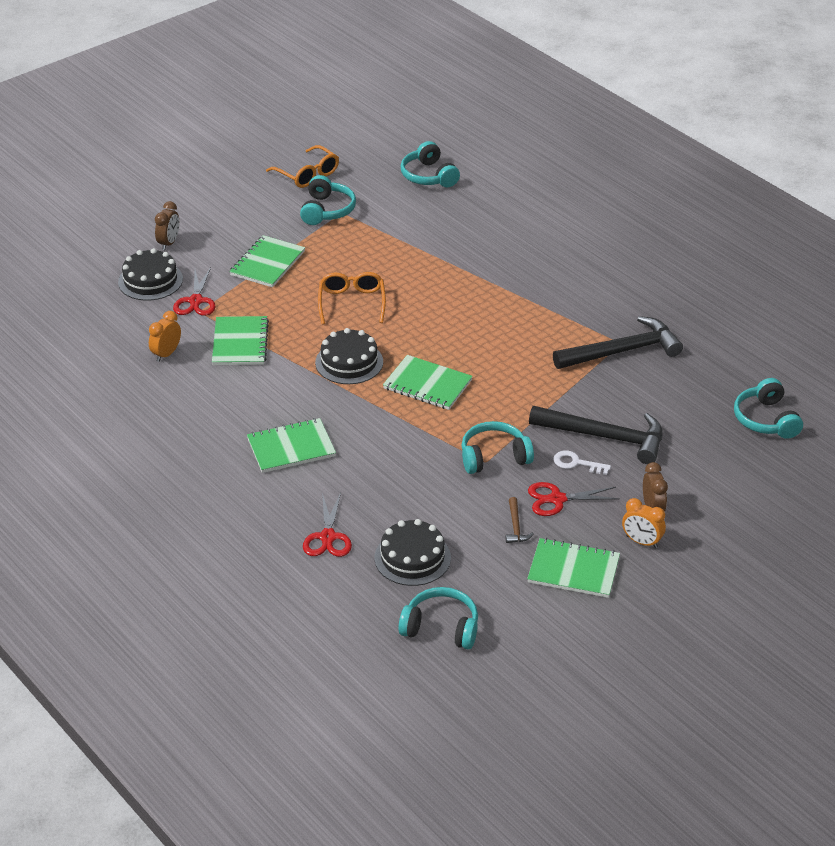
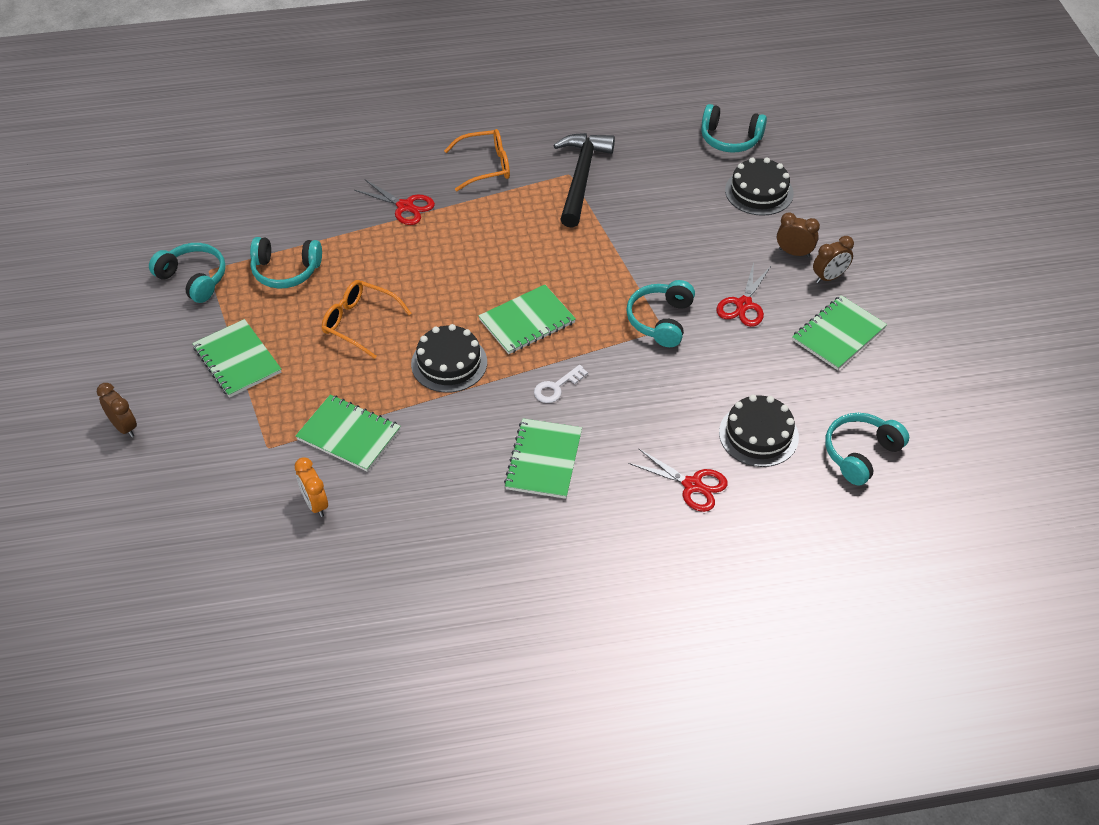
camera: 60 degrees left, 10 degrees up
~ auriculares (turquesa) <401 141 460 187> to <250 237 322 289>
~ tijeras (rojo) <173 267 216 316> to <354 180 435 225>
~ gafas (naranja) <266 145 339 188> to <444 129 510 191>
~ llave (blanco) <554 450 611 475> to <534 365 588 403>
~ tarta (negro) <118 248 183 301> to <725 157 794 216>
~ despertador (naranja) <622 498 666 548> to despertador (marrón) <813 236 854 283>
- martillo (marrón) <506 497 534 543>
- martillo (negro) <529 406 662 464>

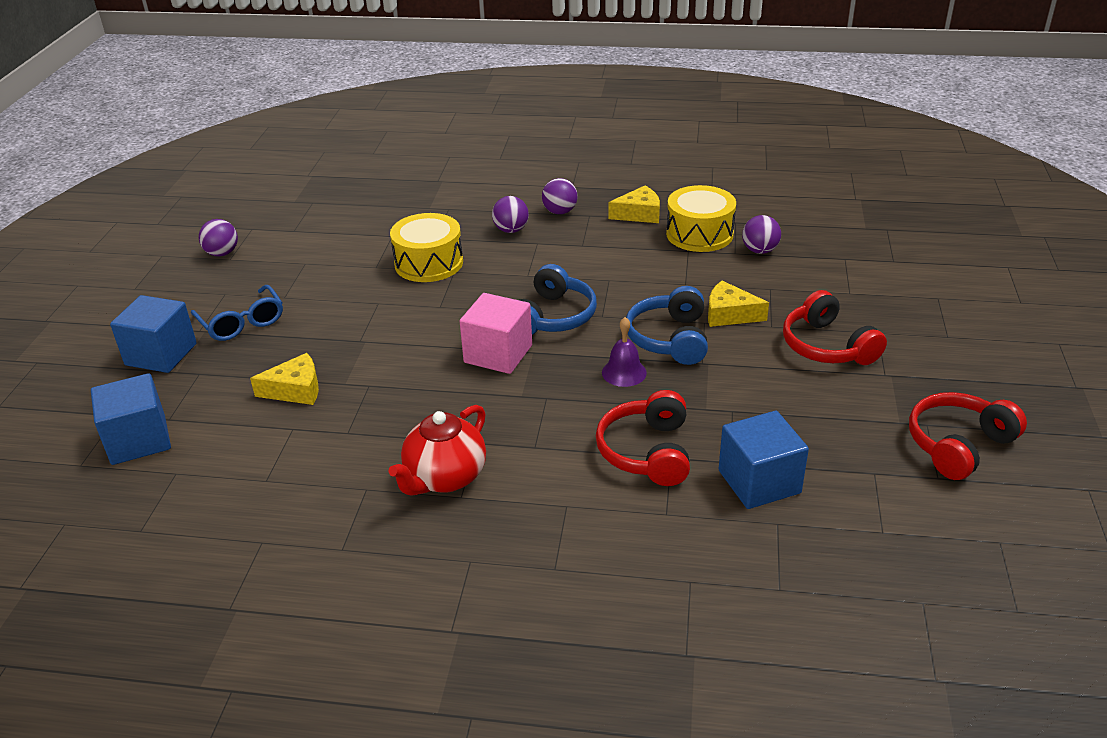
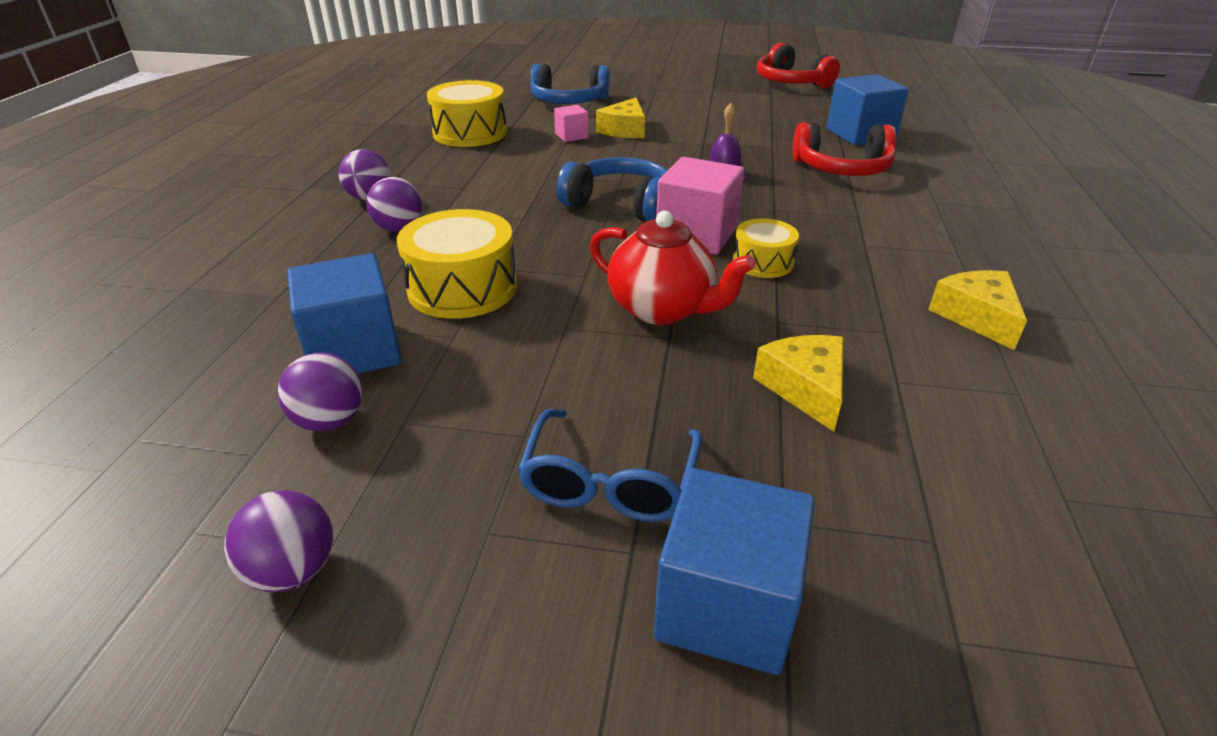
camera: 90 degrees left, 0 degrees up
~ pelota (morado) <742 215 781 254> to <278 352 363 431>
~ cubo (azul) <91 373 171 465> to <287 253 402 374>
~ gafas (azul) <191 285 283 341> = <518 409 702 522> 135 degrees clockwise
~ auriculares (azul) <626 286 708 365> to <530 64 610 104>
+ cubo (rosa) <554 105 589 142>
~ tetera (rojo) <389 405 486 496> to <590 211 756 325>
+ tambor (amarillo) <733 219 799 278>
~ queso (amarillo) <608 186 660 223> to <928 270 1027 350>
- auriculares (rojo) <783 290 887 365>

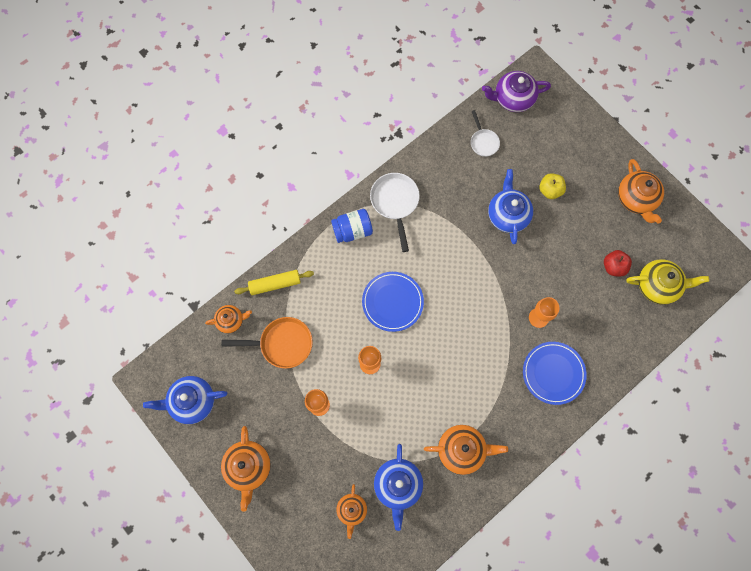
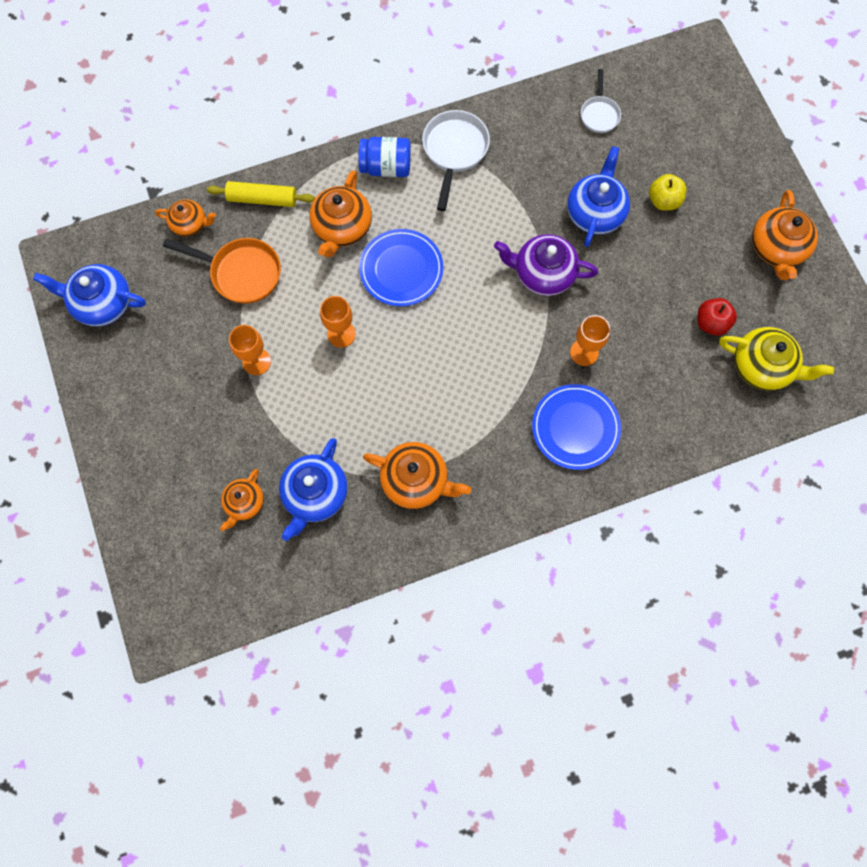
camera: 20 degrees right, 0 degrees up
~ tetera (naranja) <221 426 271 512> to <309 170 372 258>
~ tetera (morado) <482 71 551 112> to <494 234 598 296>

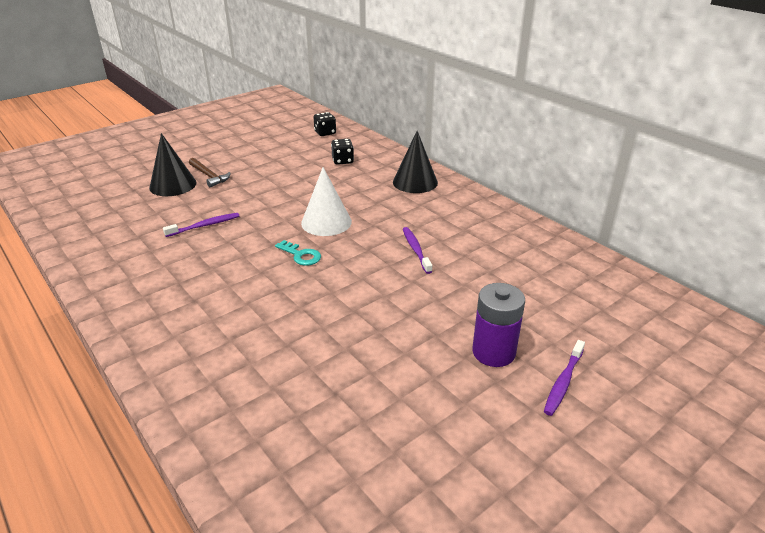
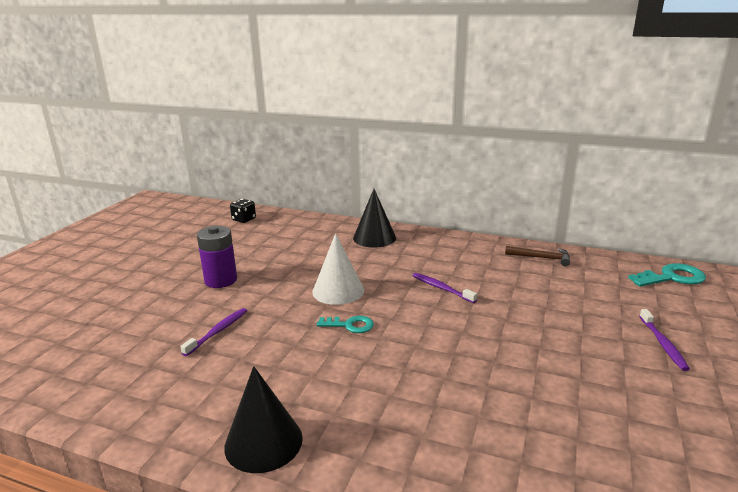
camera: 30 degrees left, 10 degrees down
~ pila (morado) <472 283 525 367> to <197 226 237 288>
~ cono (negro) <149 133 197 196> to <224 366 303 473>
~ martillo (marrón) <189 158 231 187> to <505 246 570 266>
+ llave (turquesa) <628 263 706 287>
- dado (negro) <331 139 354 165>

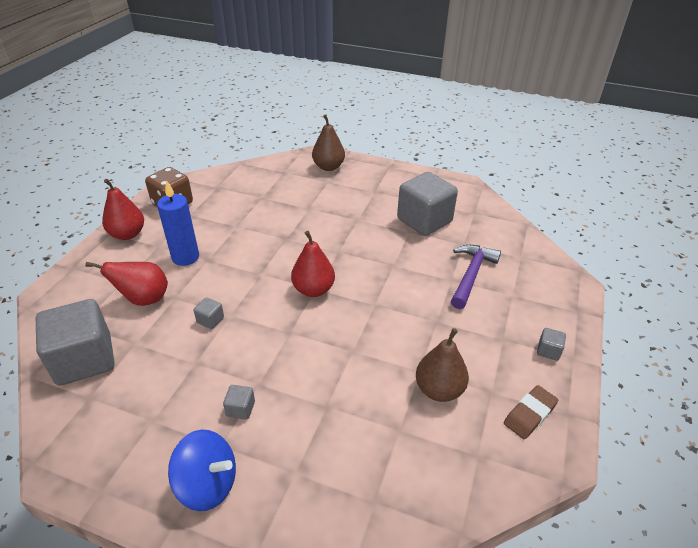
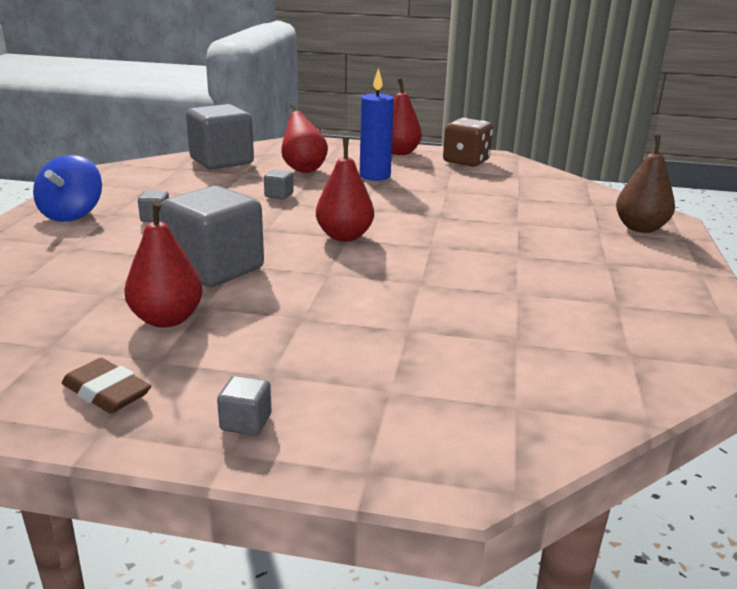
camera: 80 degrees right, 15 degrees down
~ pera (marrón) <416 328 469 402> to pera (rojo) <124 200 203 328>
~ cubo (gris) <397 172 458 236> to <160 186 264 287>
- martillo (morado) <451 245 501 309>

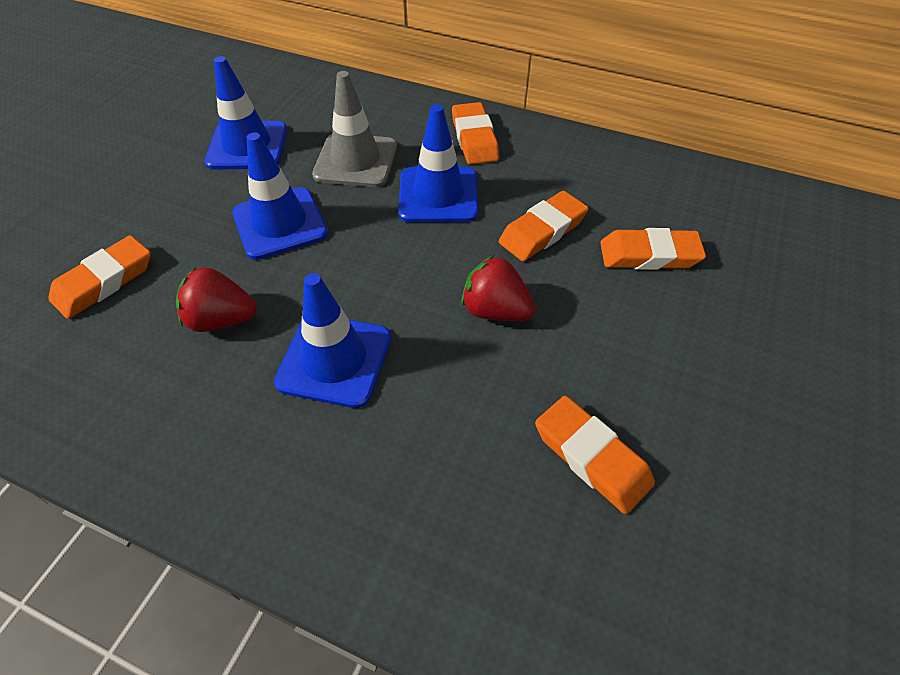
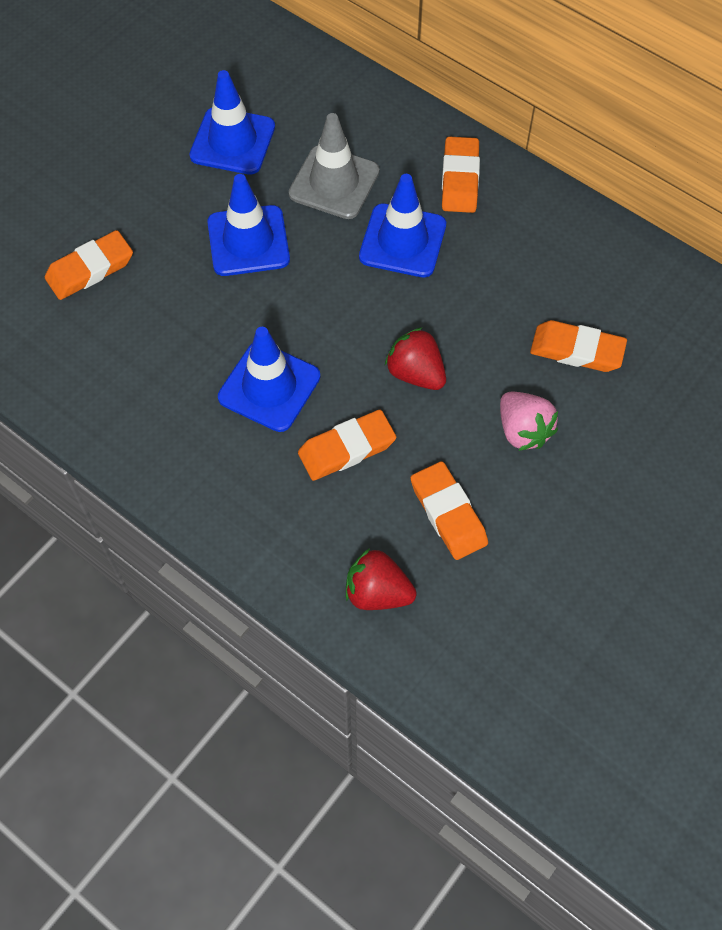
camera: 15 degrees right, 10 degrees up
~ goma de borrar (naranja) <499 191 589 261> to <298 410 396 481>
~ fresa (rojo) <176 267 257 332> to <346 548 416 610>
+ fresa (rosa) <500 392 558 451>

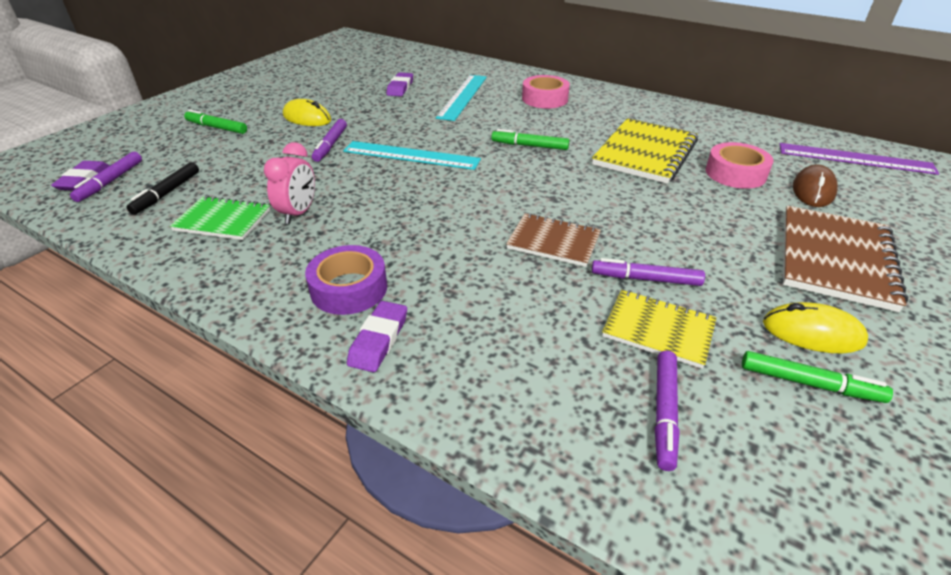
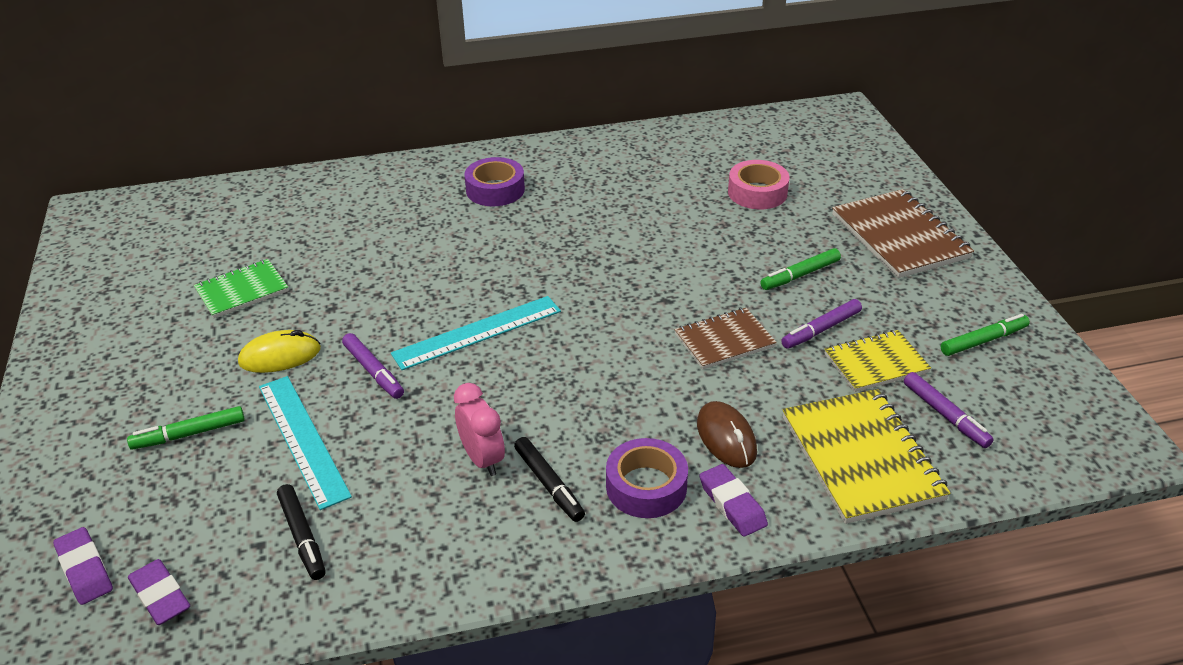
camera: 45 degrees left, 0 degrees up
~ goma de borrar (morado) <386 72 413 97> to <53 527 113 605>
~ cuaderno (verde) <170 196 271 240> to <194 259 289 318>
~ regla (turquesa) <436 75 487 121> to <259 376 352 510>
~ cinta adhesiva (rosa) <522 75 570 109> to cinta adhesiva (morado) <464 157 525 206>
+ rotulador (negro) <514 437 585 522>
~ ratón (marrón) <793 164 838 207> to <697 401 757 468>
~ rotulador (verde) <491 129 569 150> to <760 248 841 290>
~ cuaderno (amarillo) <592 118 698 184> to <782 389 951 524>
- rotulador (morado) <70 152 142 202>
- ratón (amarillo) <763 302 868 354>
- regla (morado) <780 143 939 175>

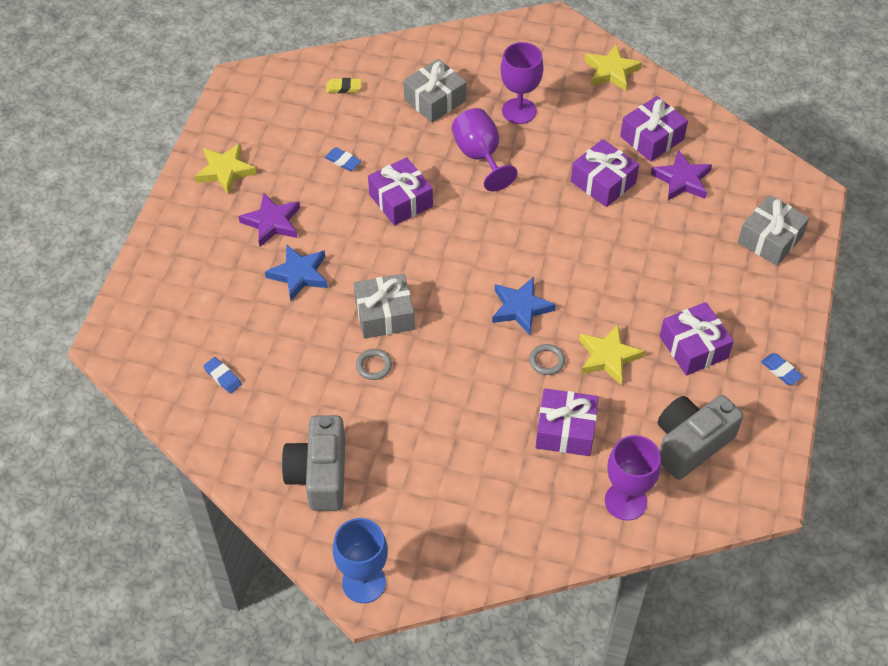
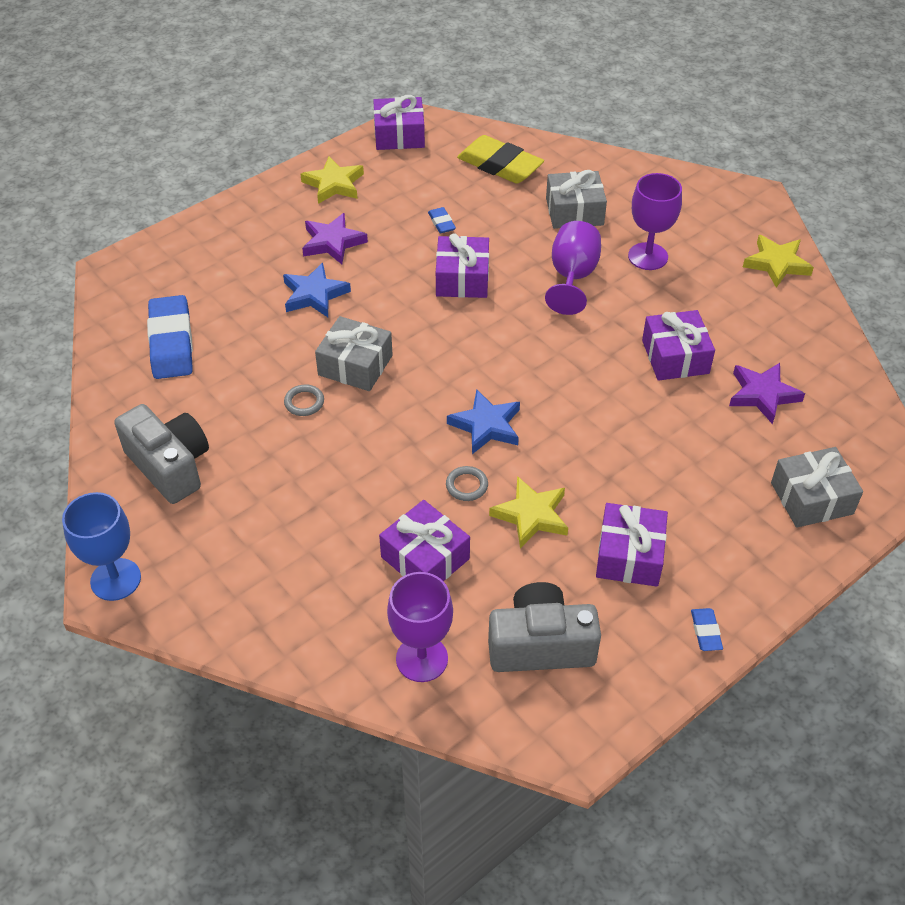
camera: 35 degrees right, 5 degrees down
~ cámara (gris) <282 415 345 511> = <114 404 209 504> 105 degrees clockwise
~ goma de borrar (azul) <203 357 242 394> = <147 295 193 379> x2.21
~ regalo (morado) <620 96 688 162> to <373 95 425 150>
~ goma de borrar (amarillo) <326 78 362 93> = <457 135 544 184> x2.21

